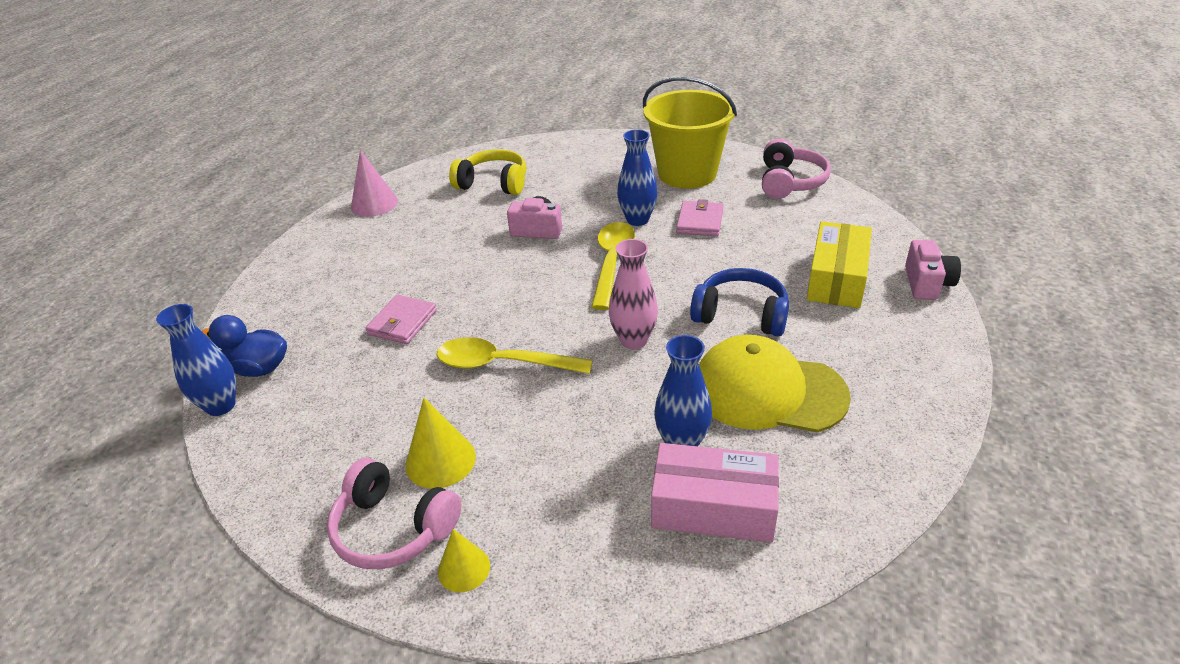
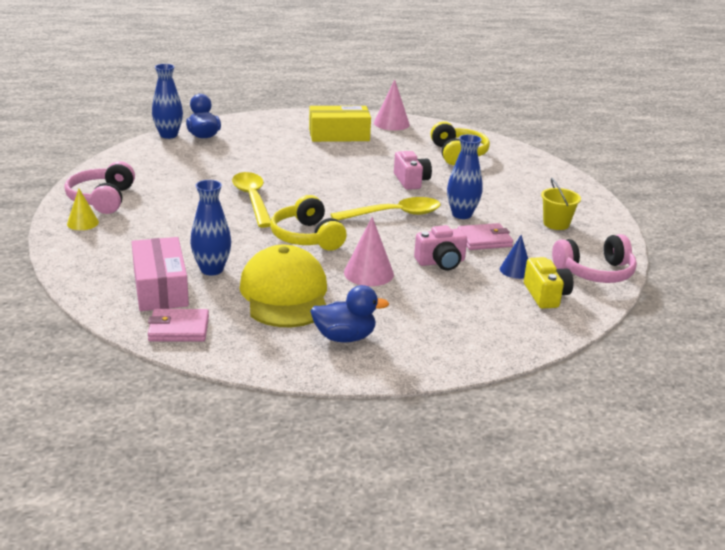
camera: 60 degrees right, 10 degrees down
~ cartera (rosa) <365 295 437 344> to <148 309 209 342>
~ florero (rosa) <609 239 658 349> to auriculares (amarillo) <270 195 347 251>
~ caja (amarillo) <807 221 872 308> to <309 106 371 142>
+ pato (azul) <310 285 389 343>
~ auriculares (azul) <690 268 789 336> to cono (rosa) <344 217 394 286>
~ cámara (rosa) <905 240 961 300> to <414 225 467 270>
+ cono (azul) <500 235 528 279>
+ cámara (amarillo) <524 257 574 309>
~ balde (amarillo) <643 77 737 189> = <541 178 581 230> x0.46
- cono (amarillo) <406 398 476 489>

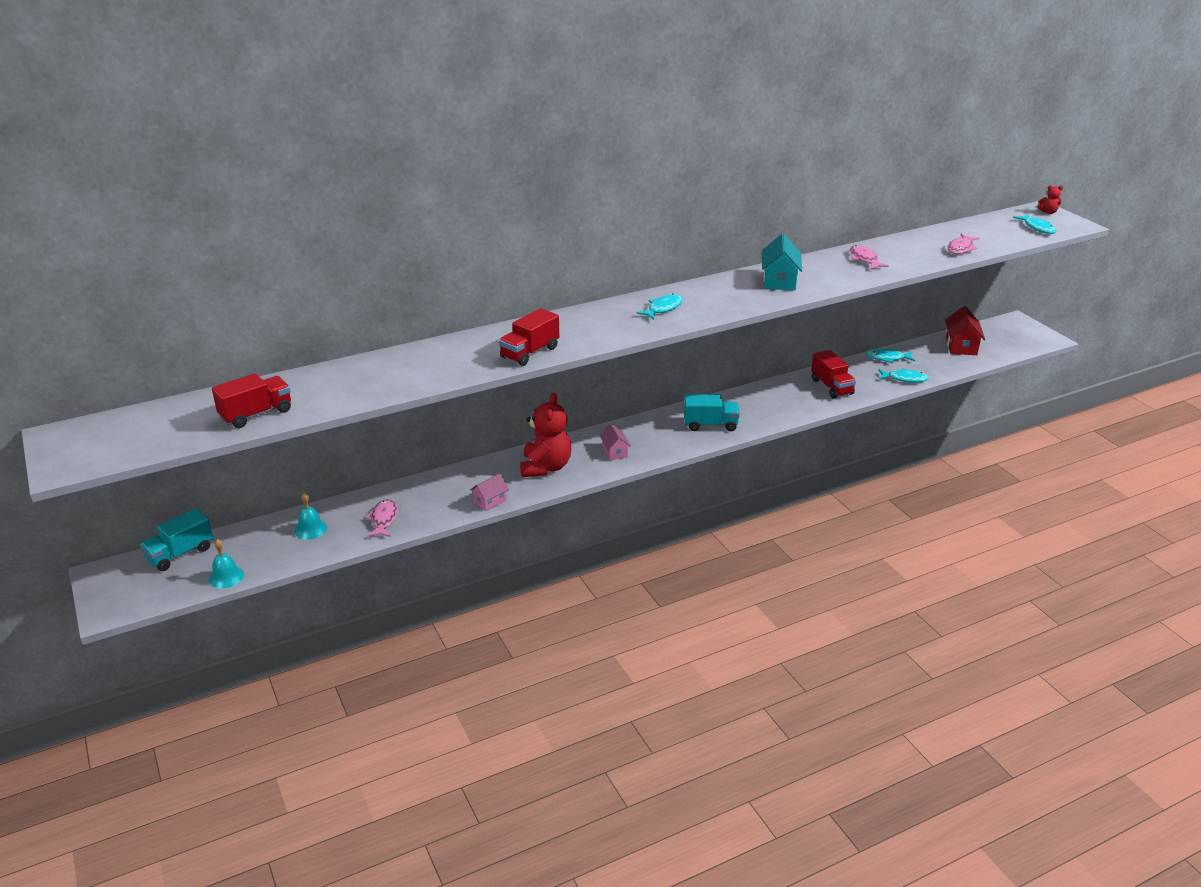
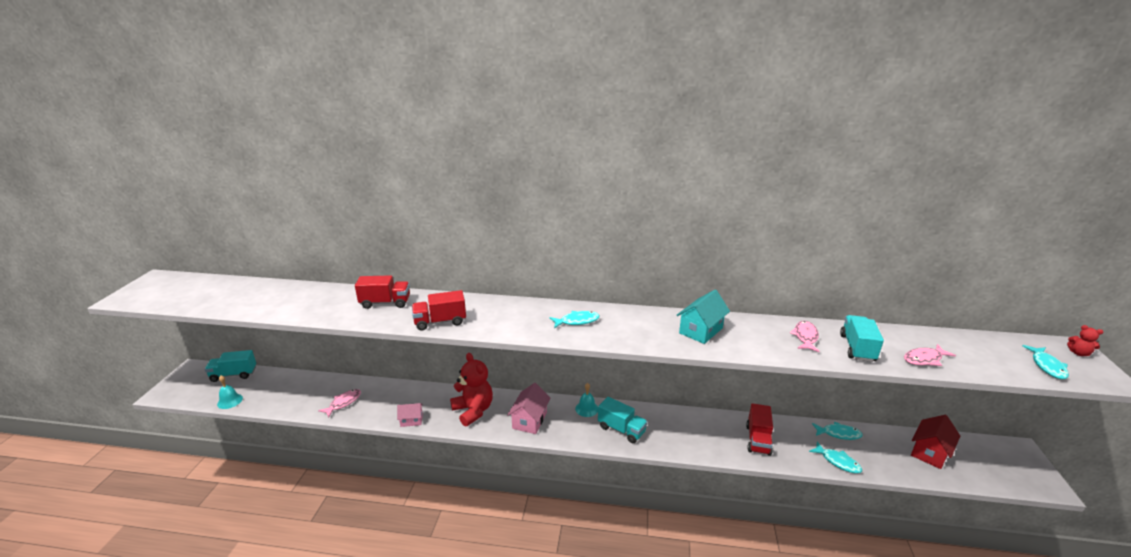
camera: 35 degrees right, 5 degrees down
~ camión (rojo) <212 373 291 428> to <355 275 410 309>
~ osito (rojo) <520 393 571 477> = <450 353 493 426> 75 degrees counterclockwise
~ casa (rosa) <599 424 631 460> = <507 383 551 434> x1.61
~ campana (turquesa) <294 492 327 540> to <575 383 598 417>
~ pez (turquesa) <866 349 916 363> = <812 422 863 440> 150 degrees clockwise
+ camión (turquesa) <840 315 884 362>

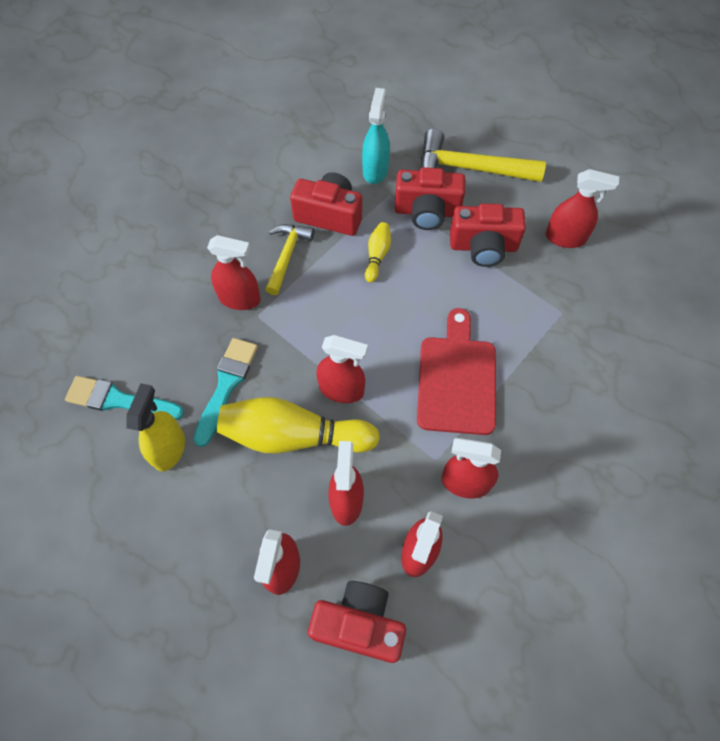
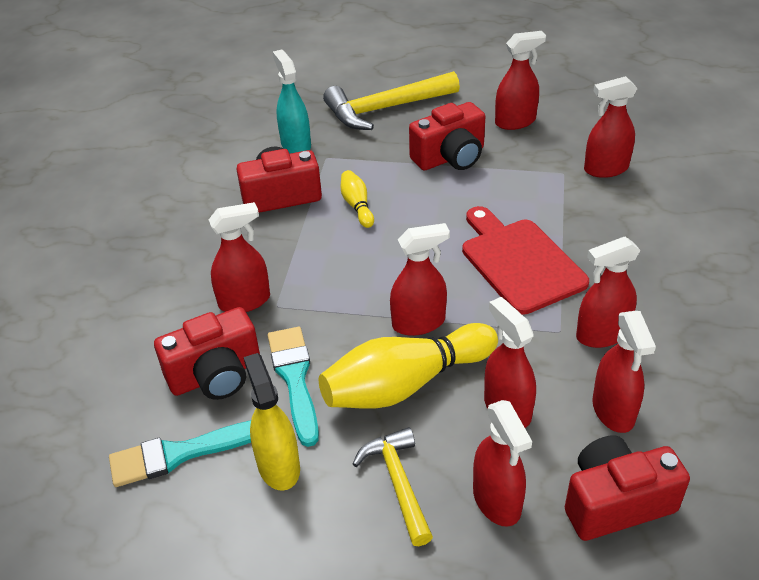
camera: 30 degrees left, 20 degrees down
~ cámara (rojo) <394 167 465 230> to <154 307 260 400>
~ martillo (amarillo) <265 224 314 295> to <353 427 433 546>
+ pulverizador (rojo) <584 76 638 178>

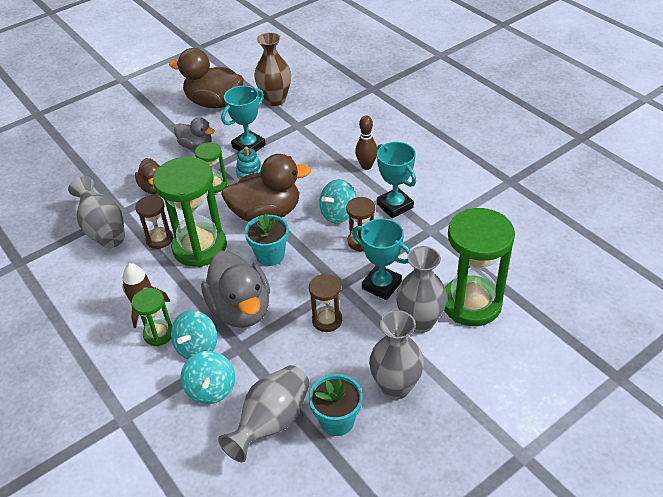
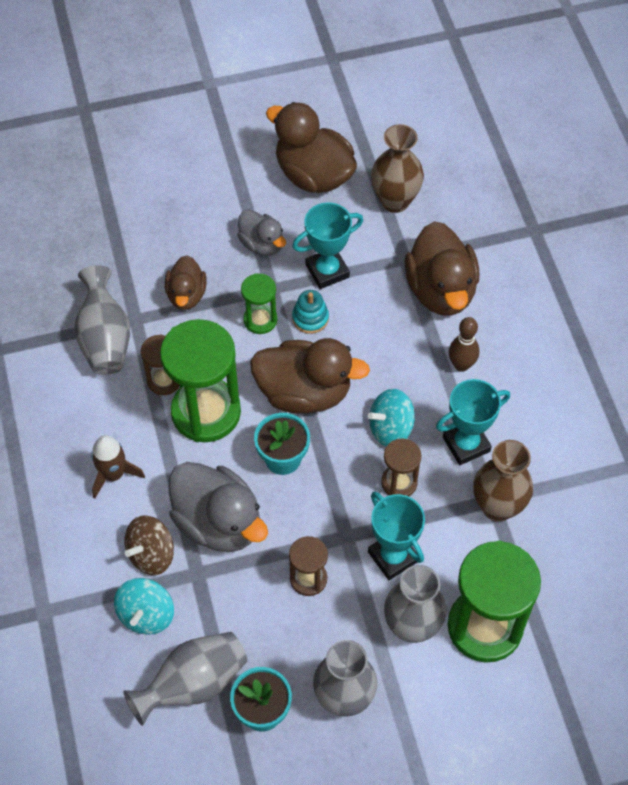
camera: 20 degrees right, 15 degrees up
~ peonza (turquesa) <171 310 217 360> to peonza (marrón) <125 515 174 575>
~ pato (gris) <201 251 270 328> = <169 462 268 552> 45 degrees counterclockwise
+ pato (marrón) <404 221 479 316>
~ trofeo (turquesa) <377 142 416 218> = <436 379 510 465> 75 degrees clockwise
+ florero (marrón) <474 440 533 522>
- reloj de arena (verde) <131 288 172 346>

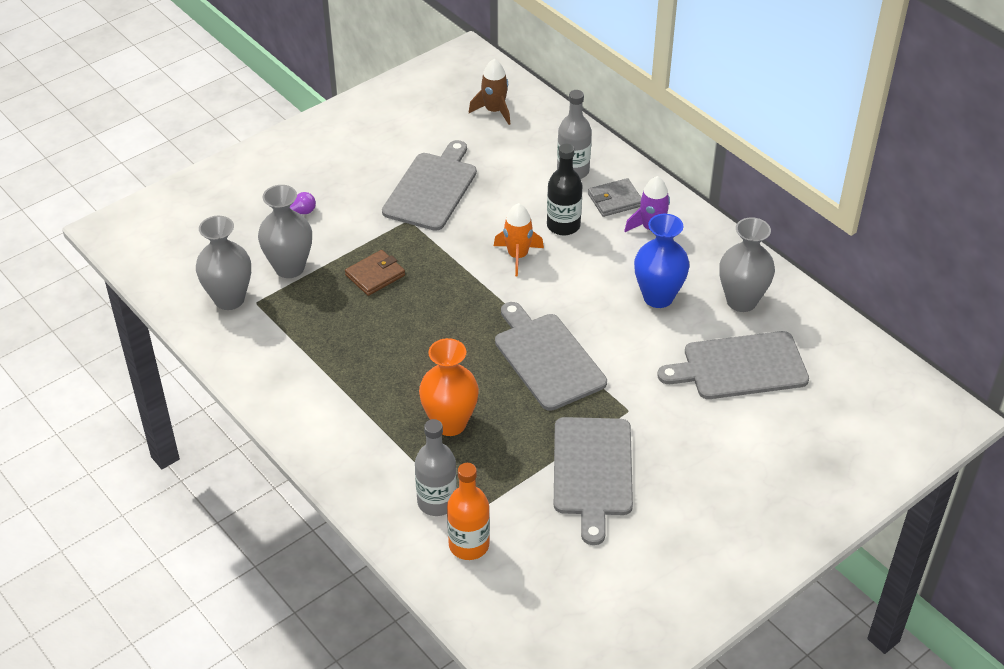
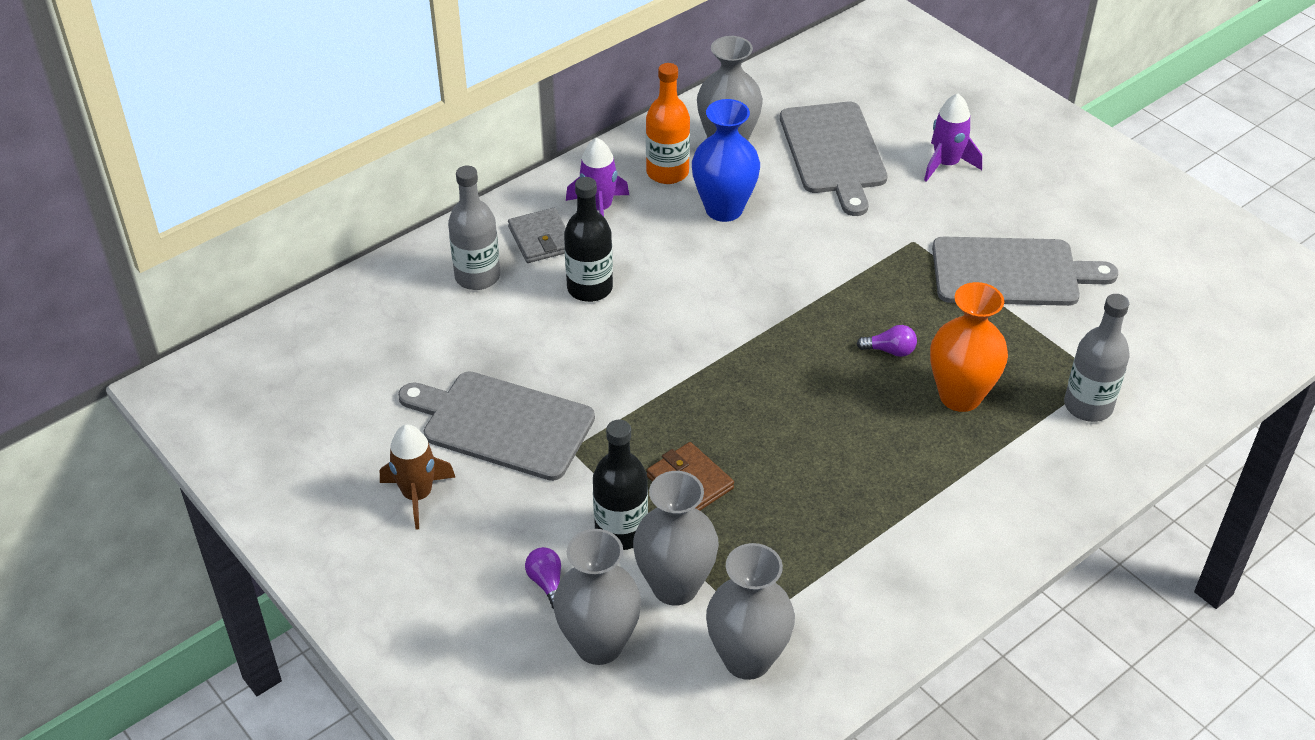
camera: 90 degrees left, 0 degrees up
~ cohete (marrón) <469 59 510 125> to <380 424 455 530>
+ florero (gris) <553 529 641 665>
+ botella (negro) <593 420 648 550>
~ botella (naranja) <447 463 490 560> to <646 63 690 184>
+ bombilla (morado) <857 325 917 357>
+ cohete (morado) <924 94 982 182>
- cohete (naranja) <494 203 544 276>
- tabla de cortar (gris) <495 302 607 411>

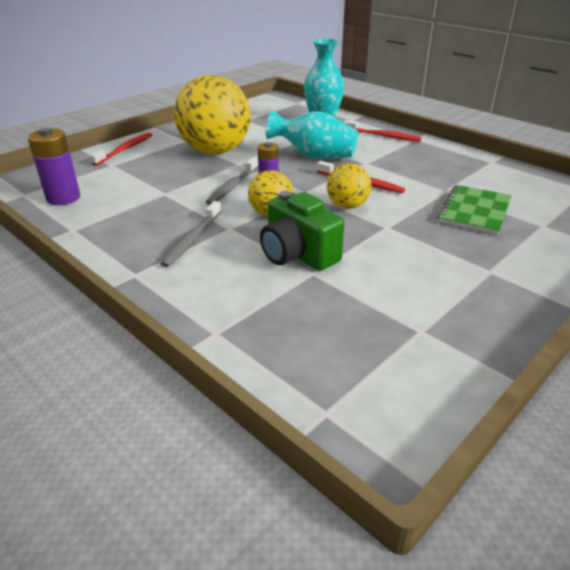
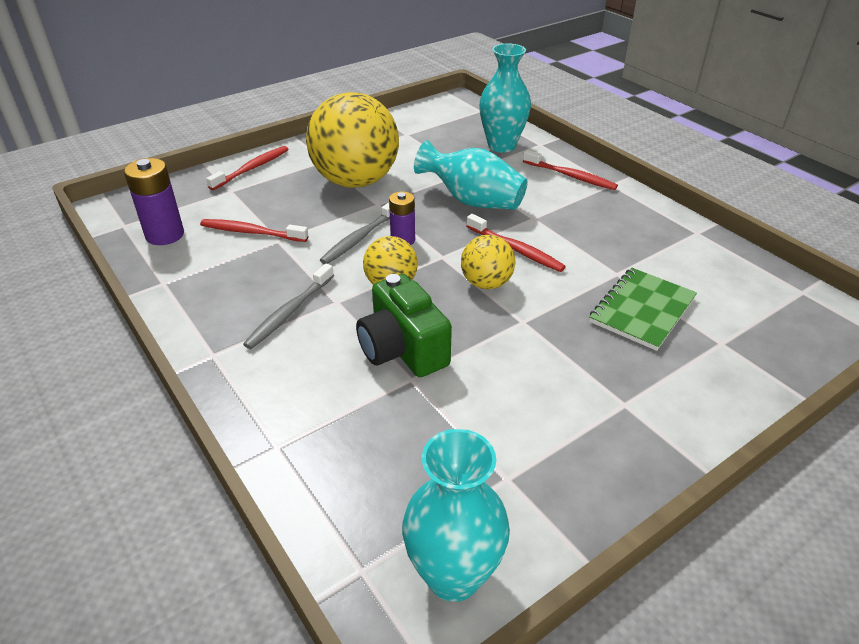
camera: 10 degrees right, 5 degrees up
+ cepillo de dientes (rojo) <200 219 308 242>
+ florero (turquesa) <402 429 510 602>

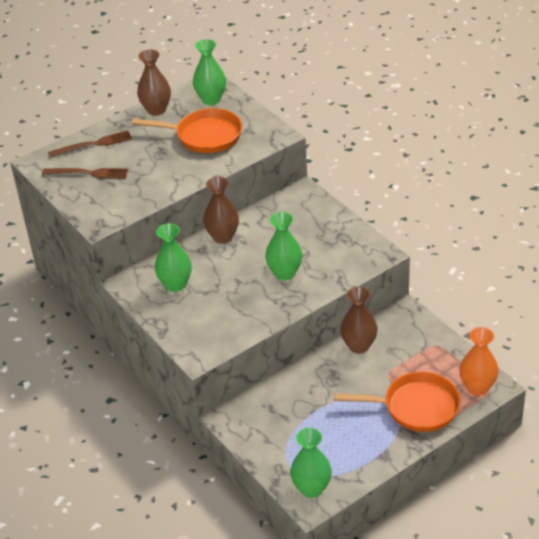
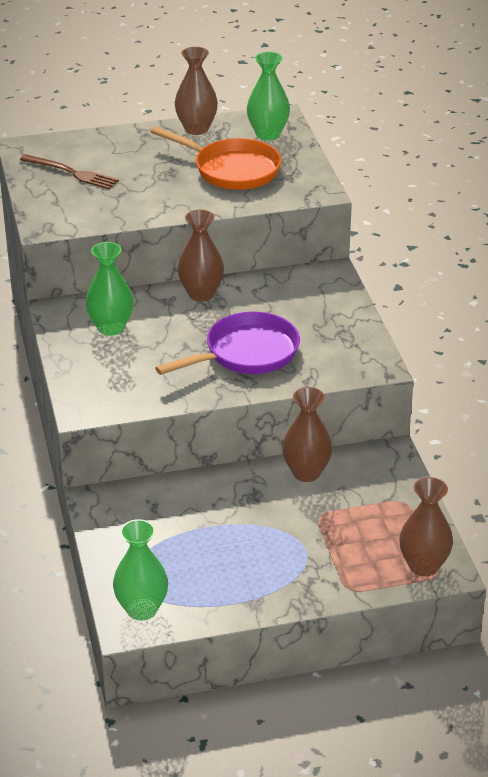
camera: 20 degrees right, 5 degrees down
~ florero (verde) <265 212 302 281> to sartén (morado) <155 312 300 375>
~ florero (naranja) <459 327 499 396> to florero (marrón) <399 477 453 577>
- tenedor (marrón) <48 131 132 157>
- sartén (naranja) <334 371 460 432>

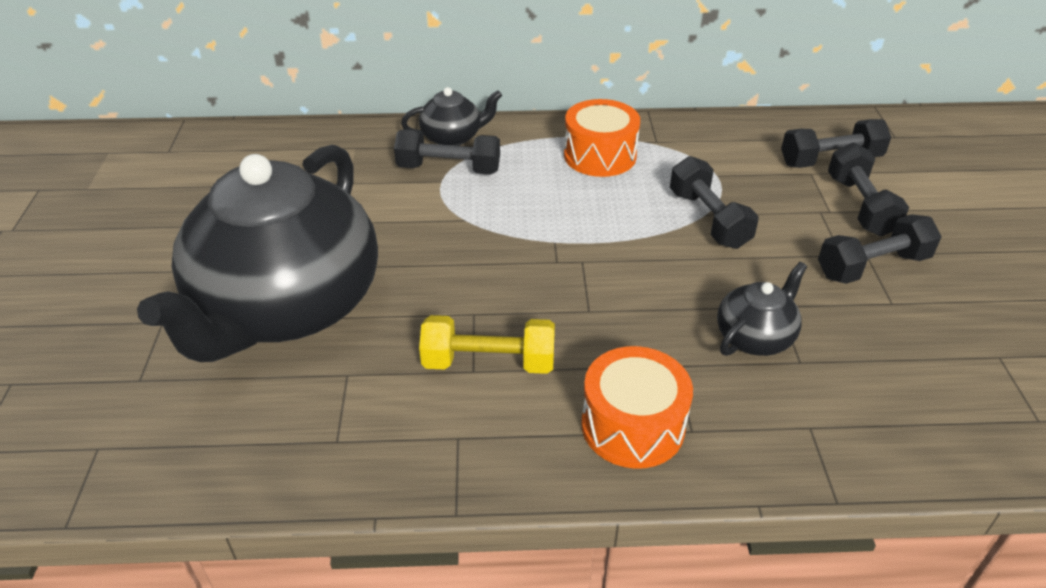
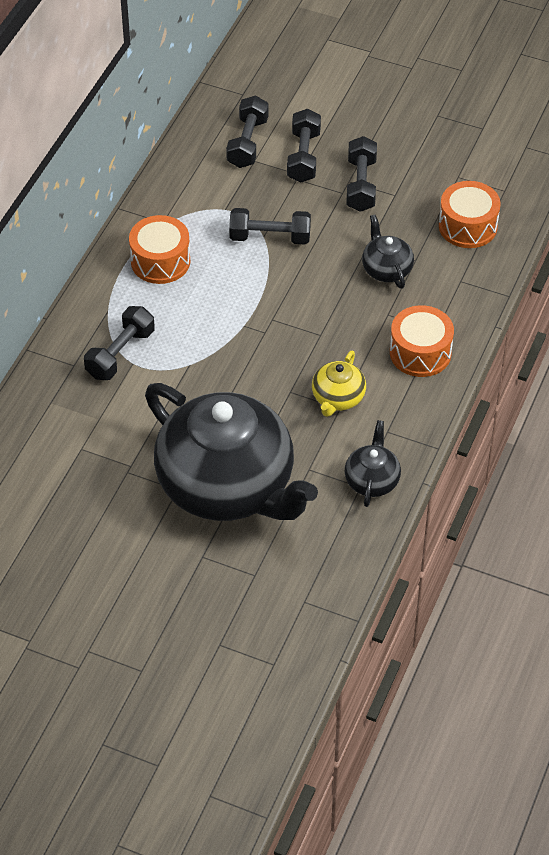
camera: 65 degrees left, 10 degrees up
~ mancuerna (negro) <828 142 909 236> = <287 109 321 183> 75 degrees clockwise
~ mancuerna (amarillo) <419 315 555 374> to tetera (amarillo) <312 350 366 417>
~ tetera (negro) <401 87 502 146> to <345 420 401 507>
+ tambor (naranja) <439 181 501 248>

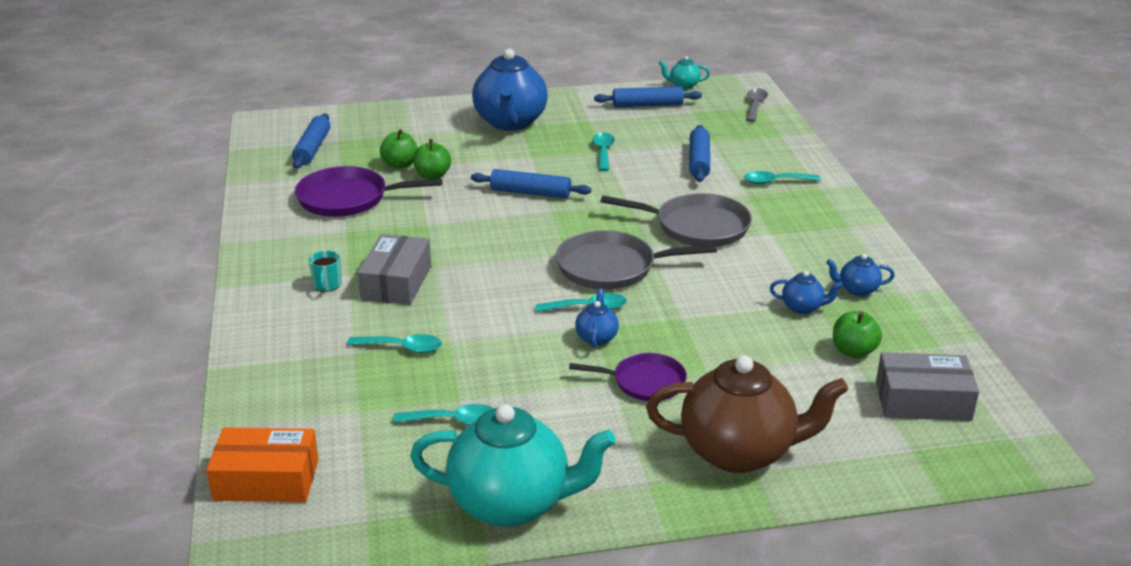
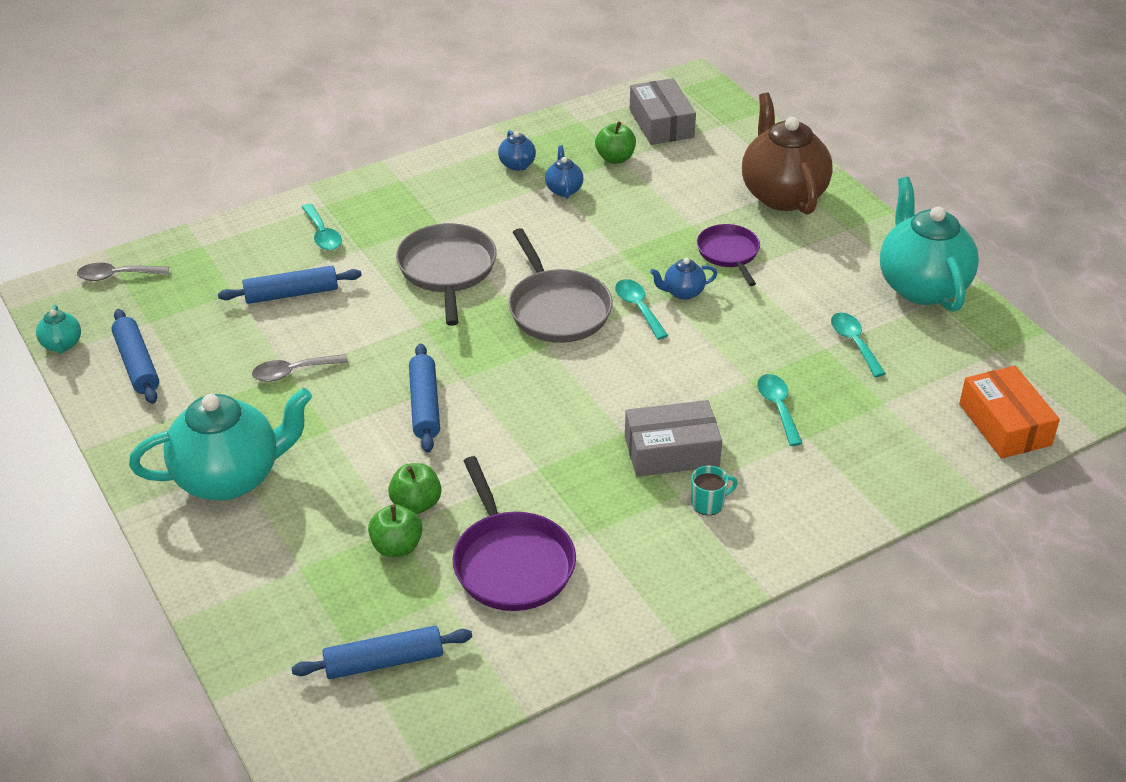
camera: 110 degrees left, 10 degrees up
~ tetera (azul) <472 49 548 131> to tetera (turquesa) <129 388 312 501>
~ cuchara (turquesa) <592 132 615 171> to cuchara (gris) <252 354 348 382>

